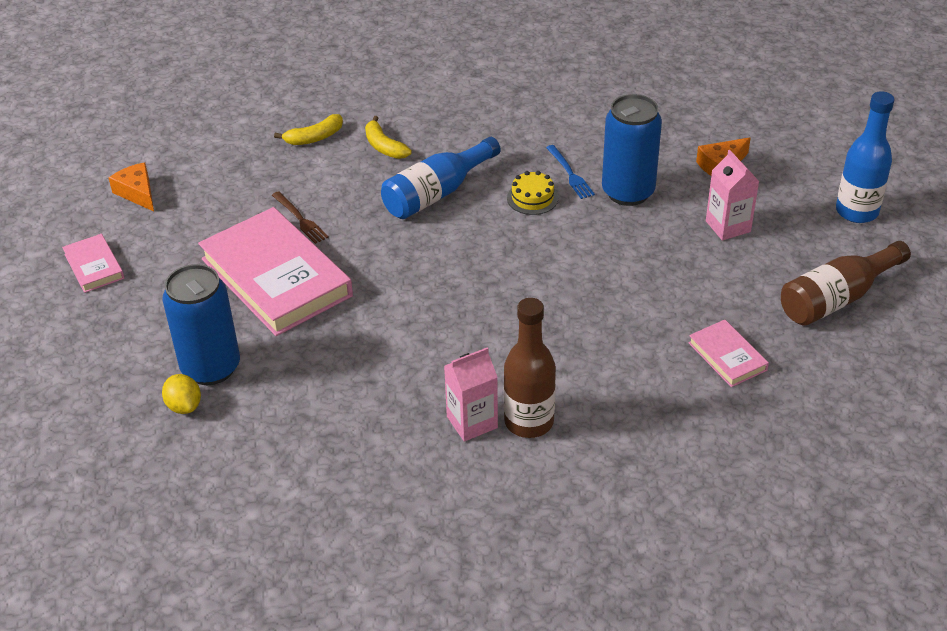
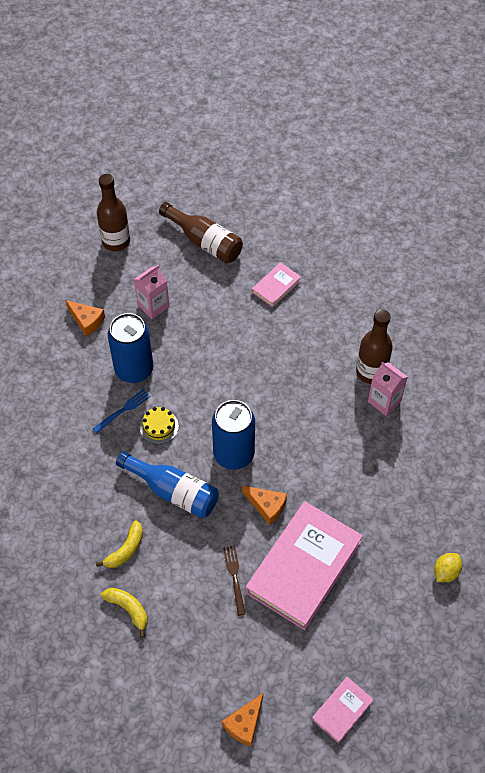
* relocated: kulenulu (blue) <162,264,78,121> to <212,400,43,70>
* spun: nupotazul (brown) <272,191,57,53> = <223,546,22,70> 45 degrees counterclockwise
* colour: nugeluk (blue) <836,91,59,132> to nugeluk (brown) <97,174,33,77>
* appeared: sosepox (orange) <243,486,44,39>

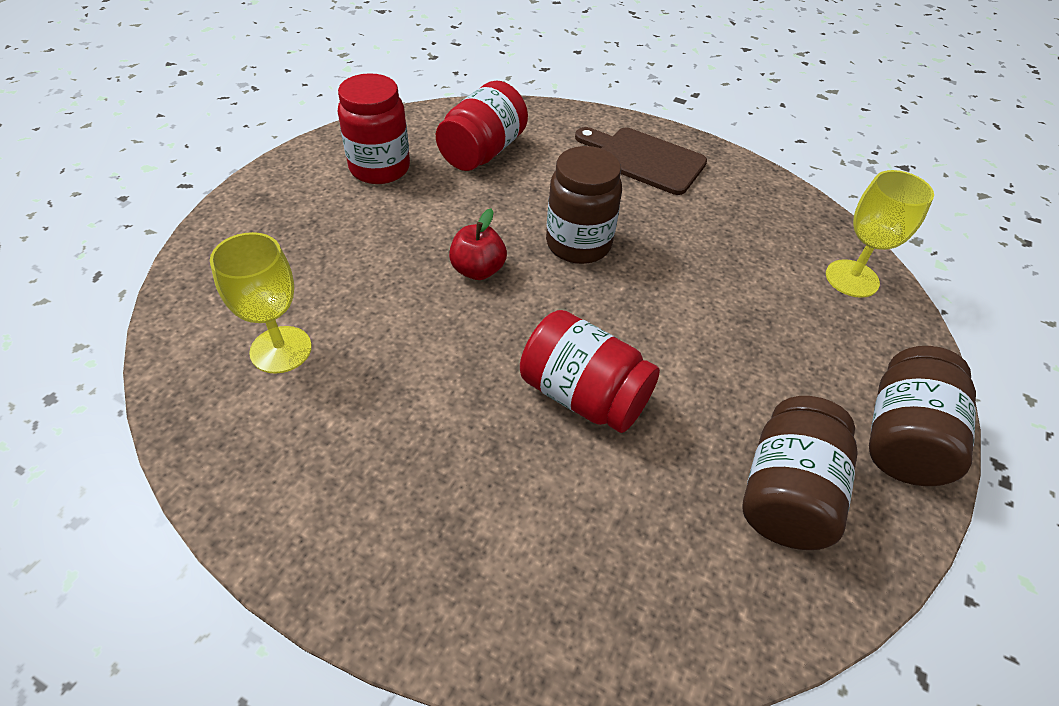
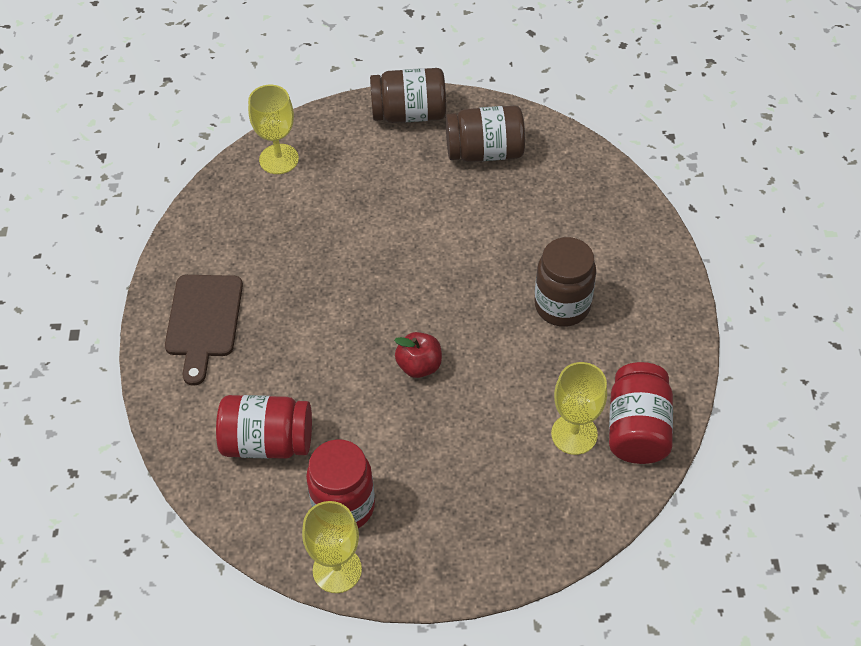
* relocated: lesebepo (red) <520,310,140,123> to <609,362,64,102>
* relocated: lesebepo (brown) <546,146,76,118> to <534,237,62,90>
* appeared: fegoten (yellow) <302,501,60,92>

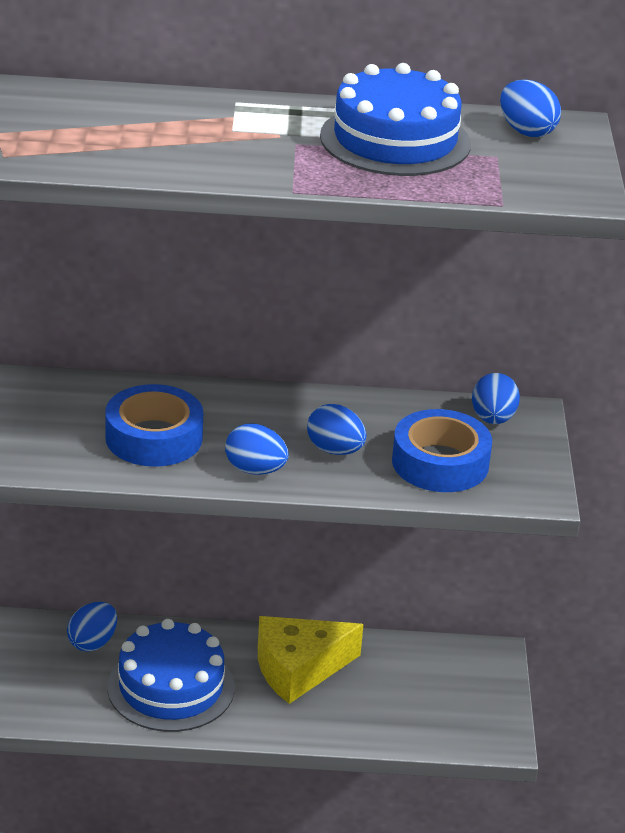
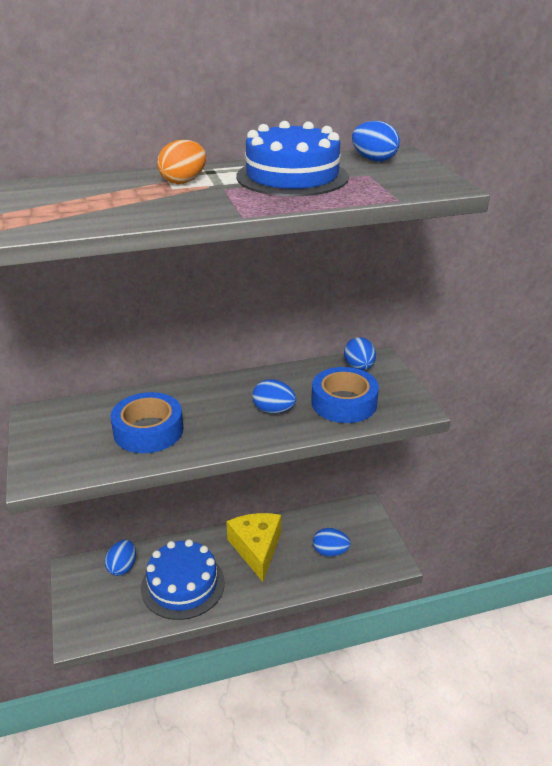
* relocated: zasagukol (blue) <225,424,64,51> to <313,528,38,29>
* spun: sosepox (yellow) <258,616,106,88> = <226,513,55,69> 120 degrees clockwise
* appeared: zasagukol (orange) <157,140,49,44>

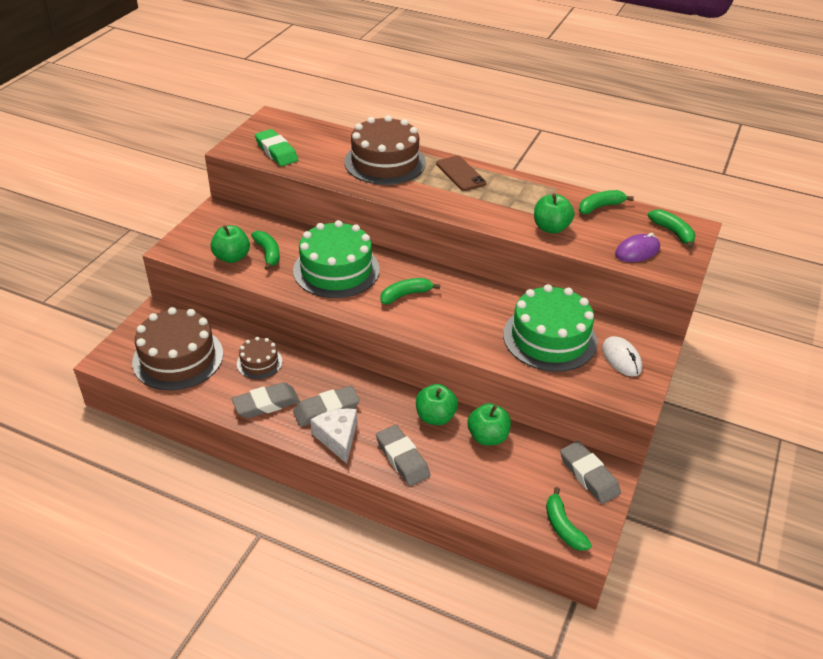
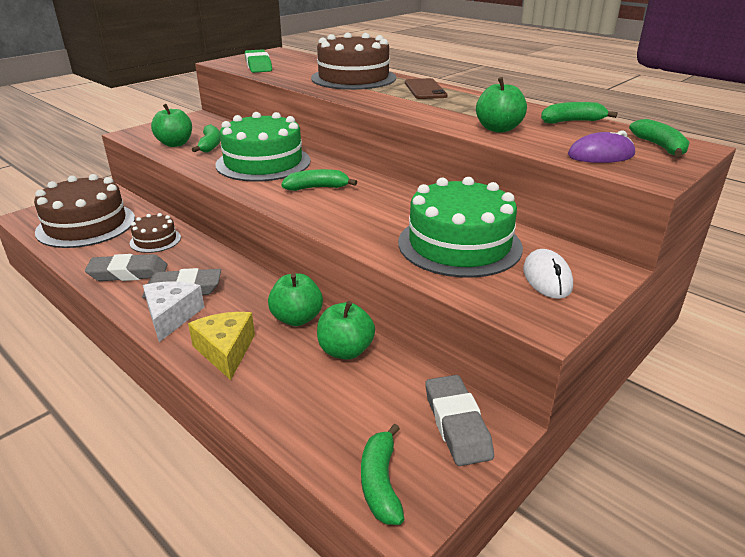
* exchanged: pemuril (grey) <376,425,54,61> to sosepox (yellow) <188,312,67,68>

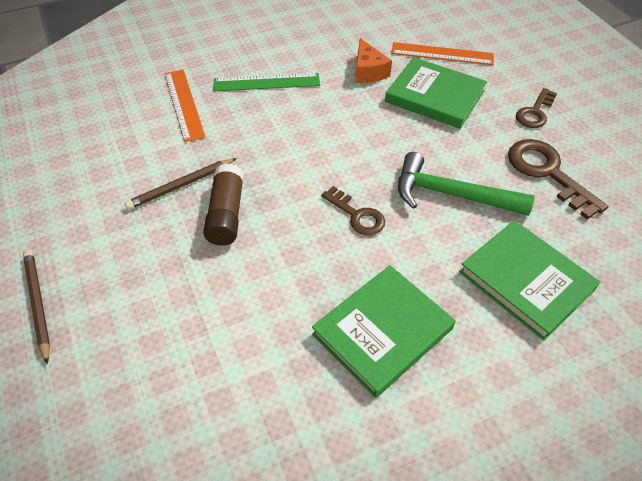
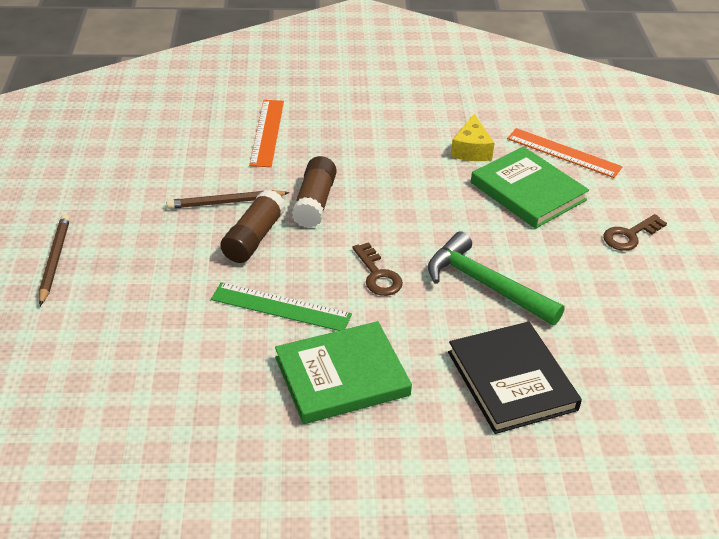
* relocated: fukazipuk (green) <213,73,107,18> to <211,282,141,49>
* colour: sosepox (orange) <355,38,37,45> to sosepox (yellow) <450,114,45,47>
* colour: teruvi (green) <459,220,141,120> to teruvi (black) <448,322,134,112>
* missing: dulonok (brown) <508,139,100,81>
* appeared: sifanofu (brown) <291,156,46,72>

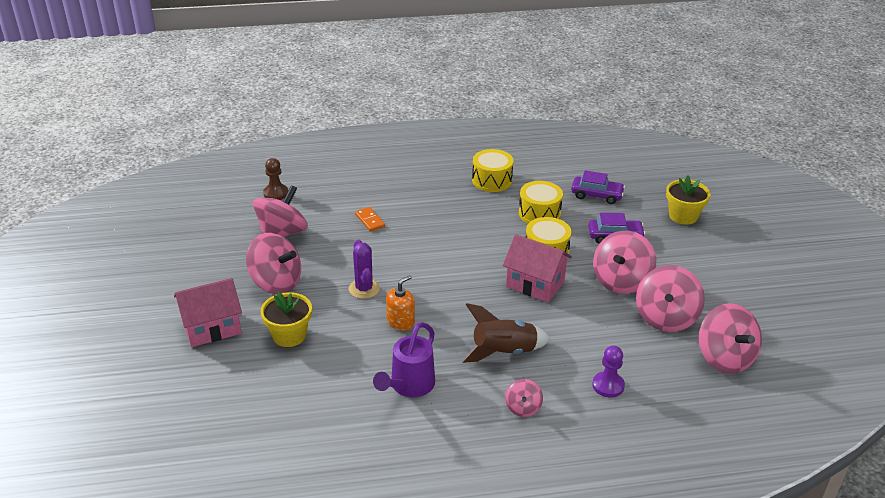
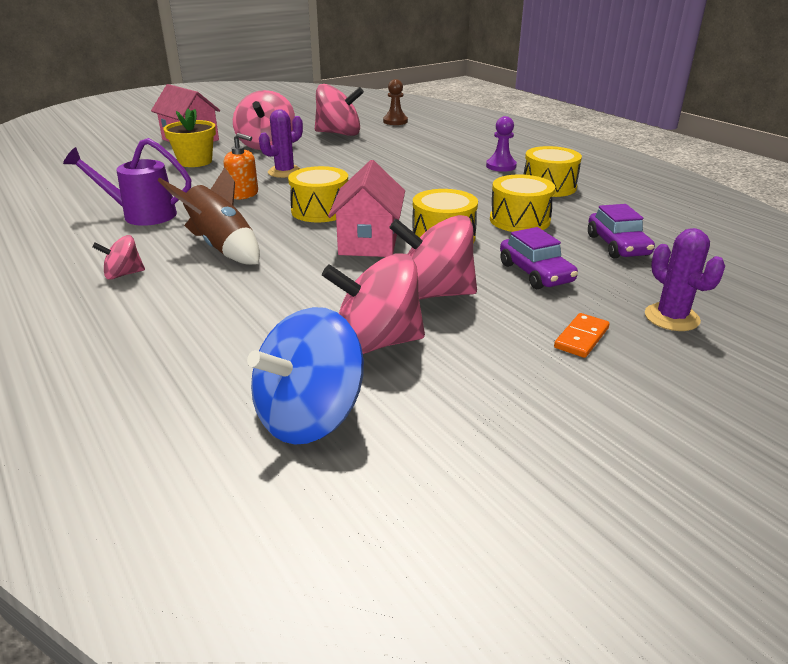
* relocated: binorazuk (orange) <355,207,30,25> to <554,313,56,45>
* relocated: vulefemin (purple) <592,346,33,52> to <486,116,31,56>
* exchanged: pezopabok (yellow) <666,175,45,50> to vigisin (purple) <645,228,80,103>
* colour: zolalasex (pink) <699,303,63,71> to zolalasex (blue) <247,307,117,138>
* appeared: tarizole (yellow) <288,166,60,56>

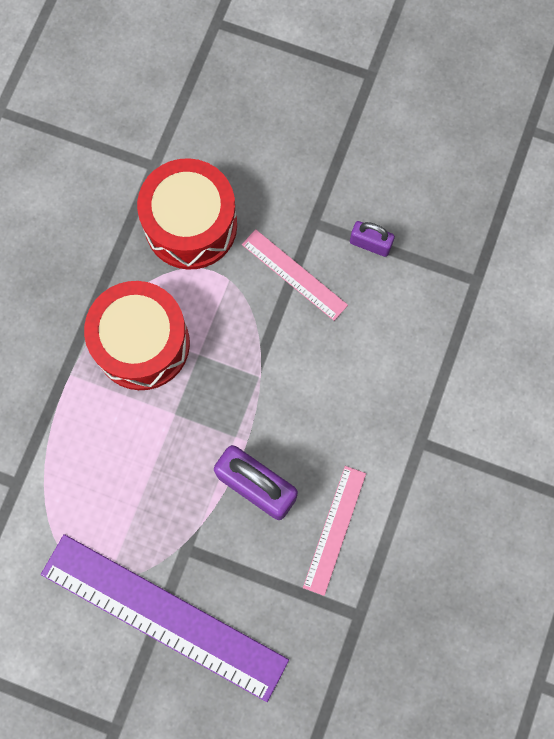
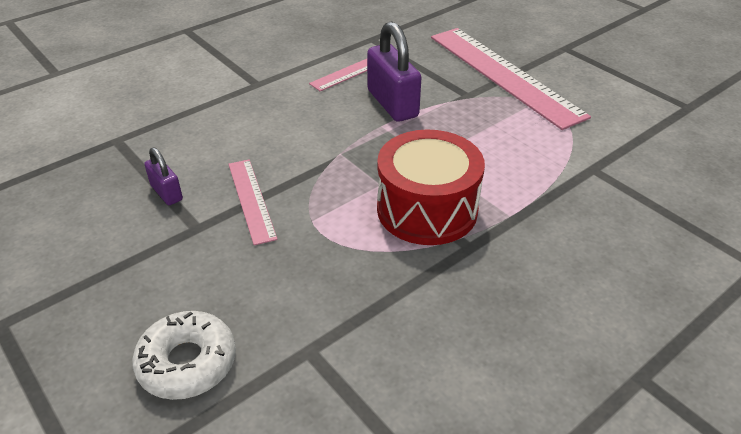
* colour: fukazipuk (purple) <41,534,248,168> to fukazipuk (pink) <431,28,160,102>
* missing: tarizole (red) <137,158,100,112>
* appeared: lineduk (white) <132,311,104,89>

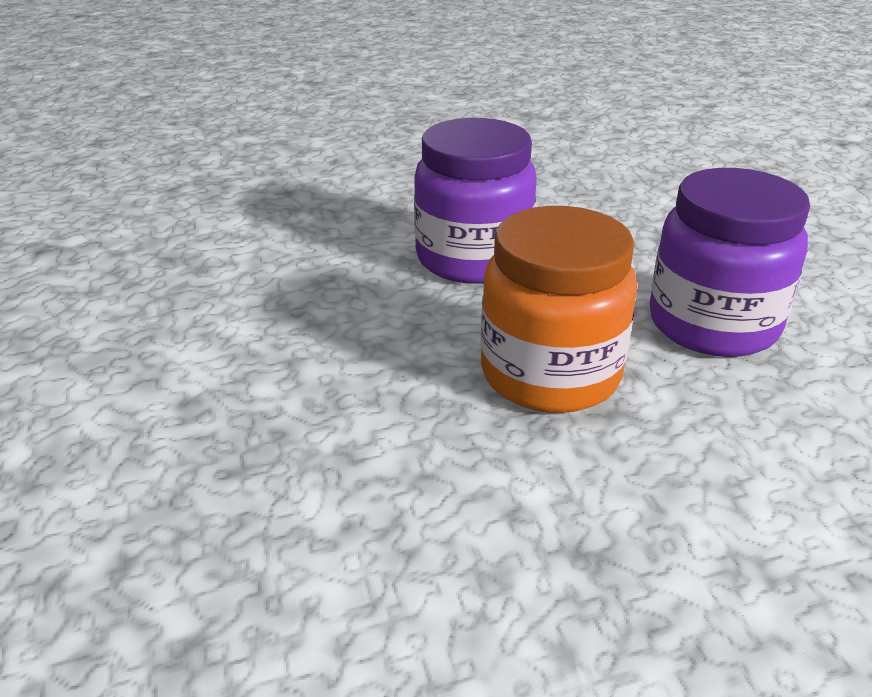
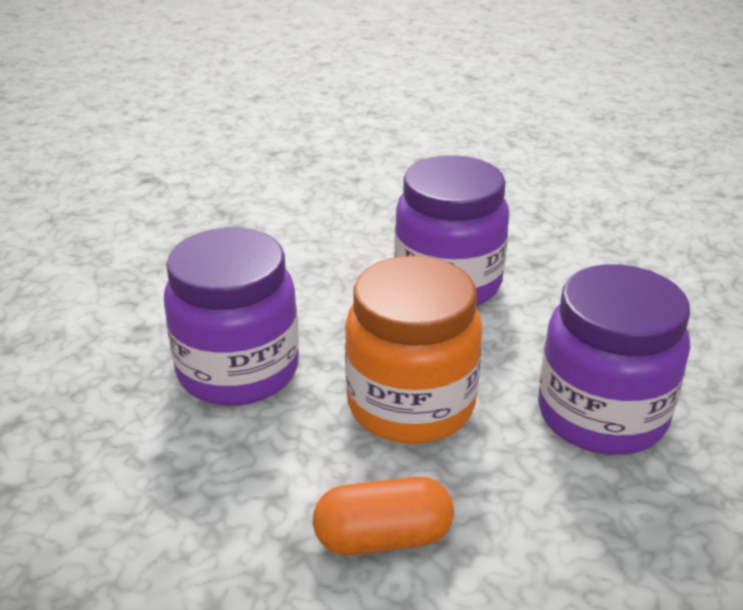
* appeared: lesebepo (purple) <164,227,135,179>
* appeared: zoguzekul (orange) <313,477,141,78>

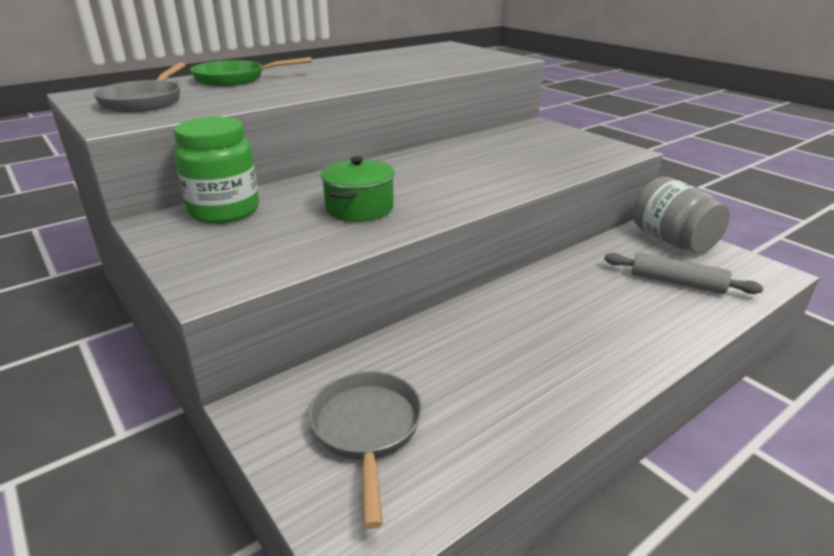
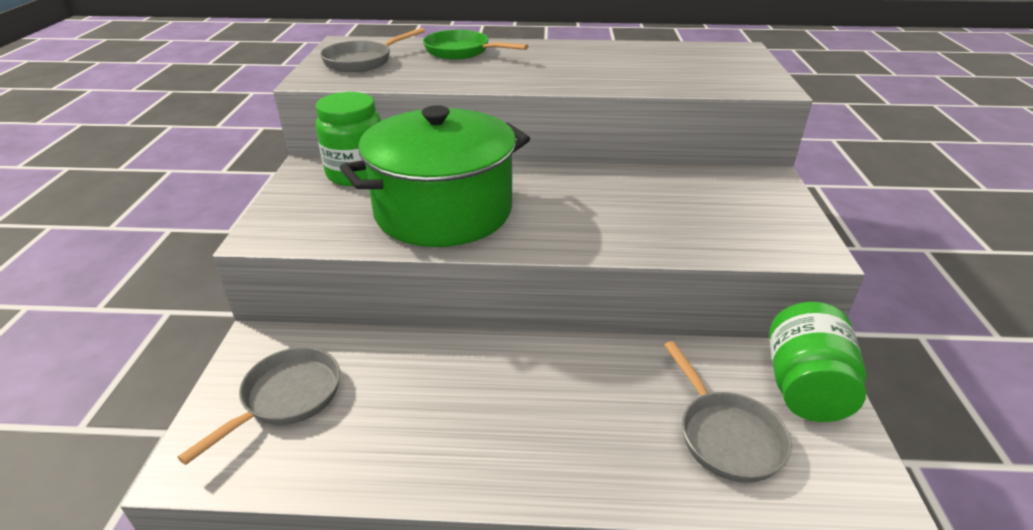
* size: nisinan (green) <320,156,75,66> = <340,105,190,142> x2.09
* exchanged: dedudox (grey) <604,252,159,42> to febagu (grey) <664,341,128,142>
* colour: lesebepo (grey) <633,177,97,76> to lesebepo (green) <769,302,97,120>

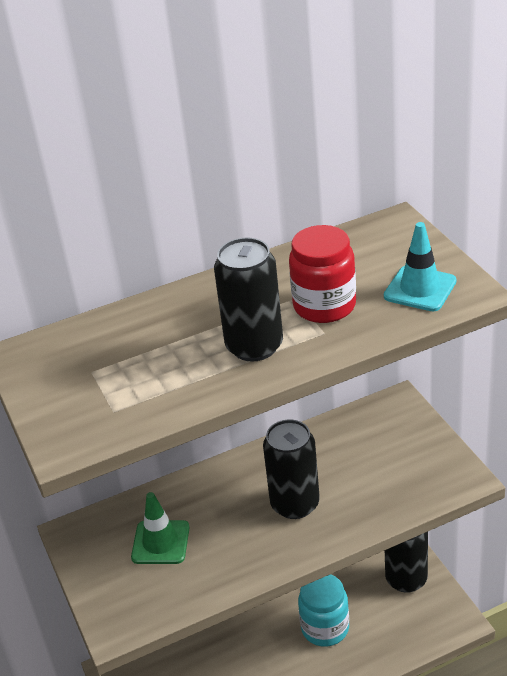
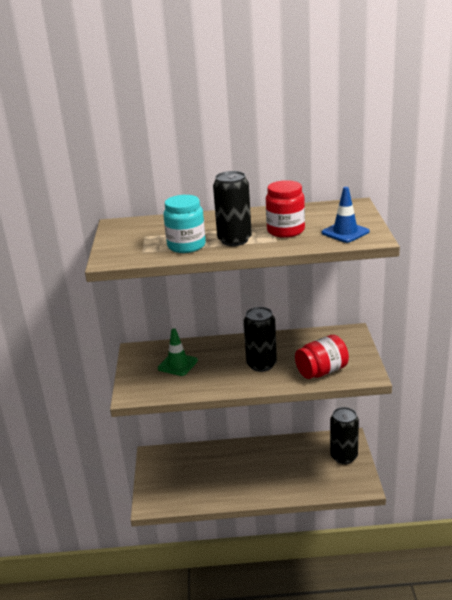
* relocated: lesebepo (turquoise) <298,574,51,73> to <164,195,42,58>
* colour: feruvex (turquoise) <384,222,73,89> to feruvex (blue) <321,187,48,56>
* appeared: lesebepo (red) <295,335,54,44>

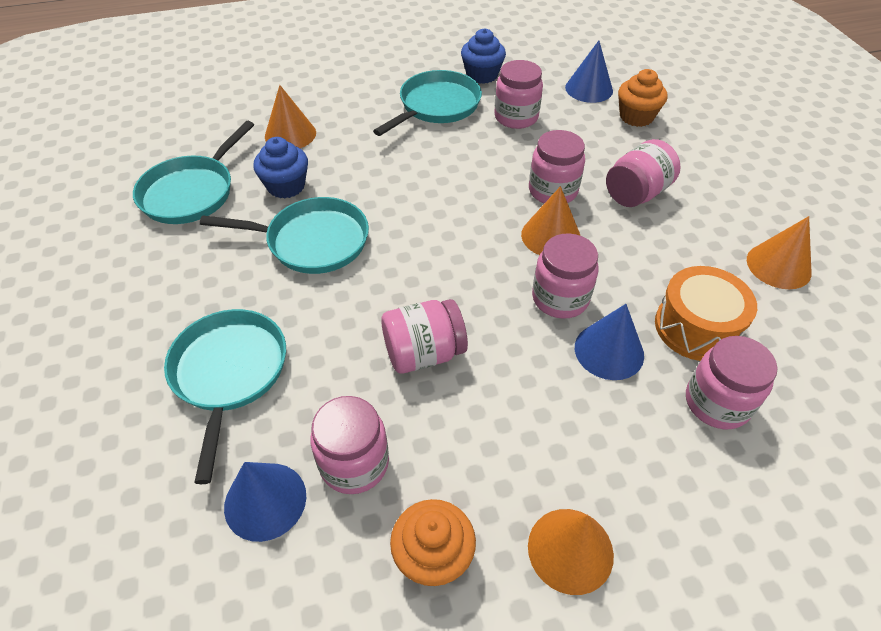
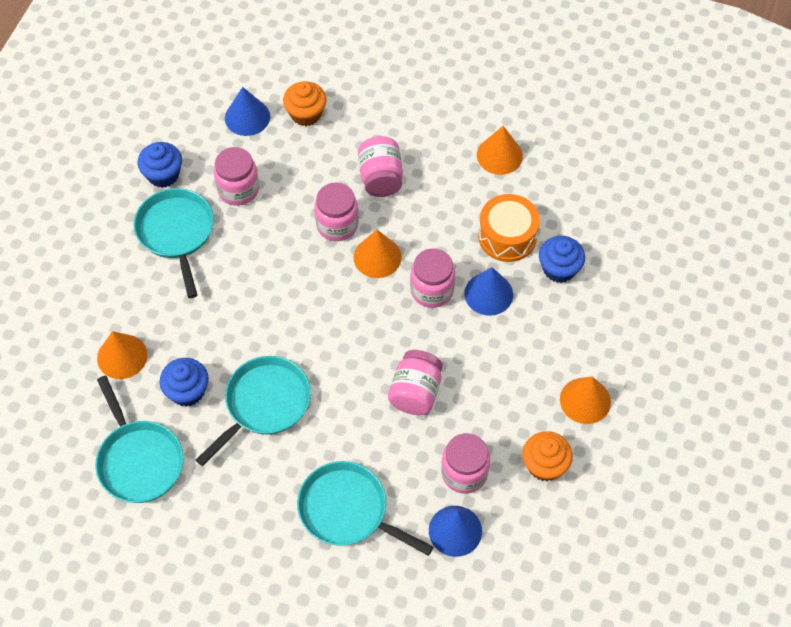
* exchanged: lesebepo (pink) <686,336,92,93> to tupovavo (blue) <539,236,46,47>

